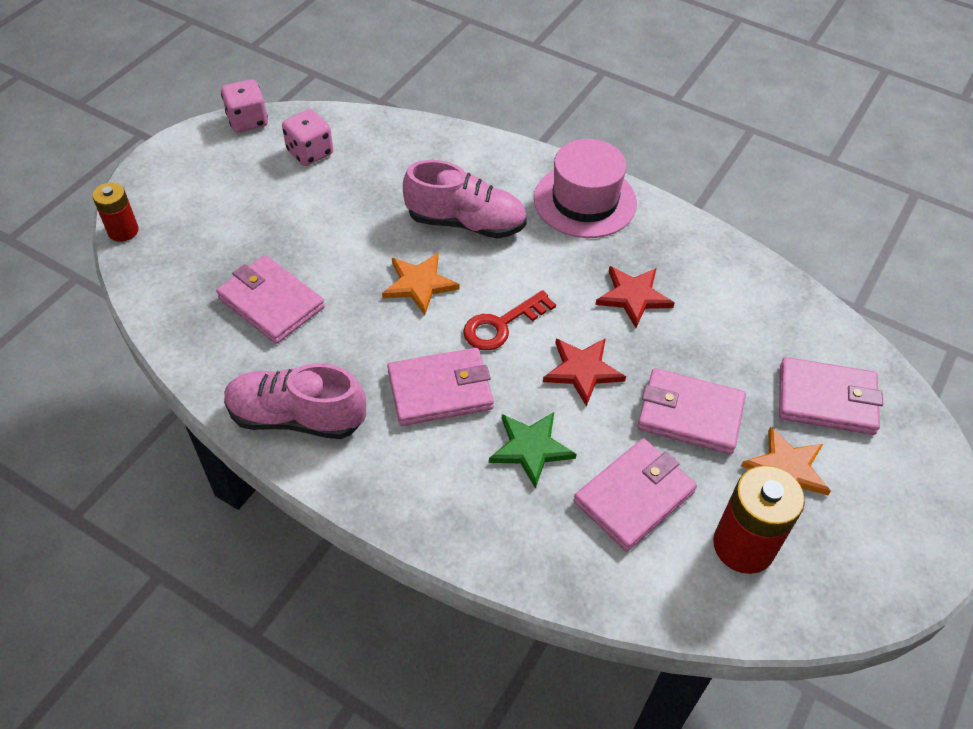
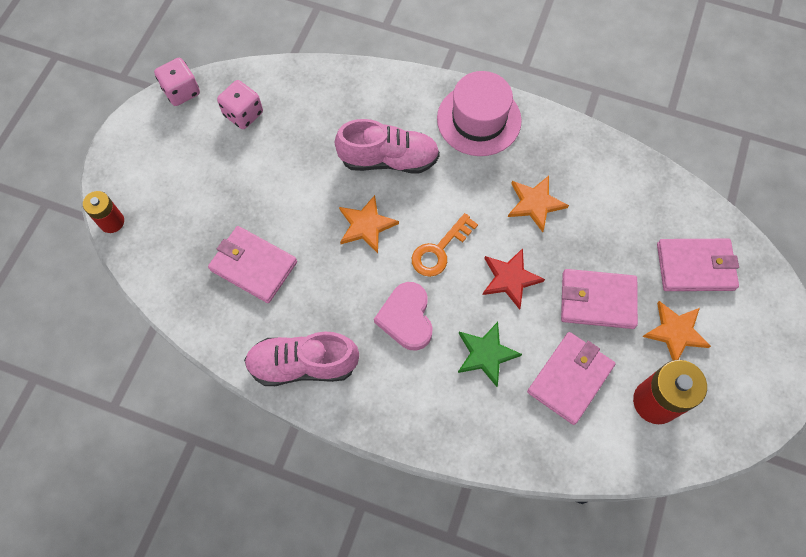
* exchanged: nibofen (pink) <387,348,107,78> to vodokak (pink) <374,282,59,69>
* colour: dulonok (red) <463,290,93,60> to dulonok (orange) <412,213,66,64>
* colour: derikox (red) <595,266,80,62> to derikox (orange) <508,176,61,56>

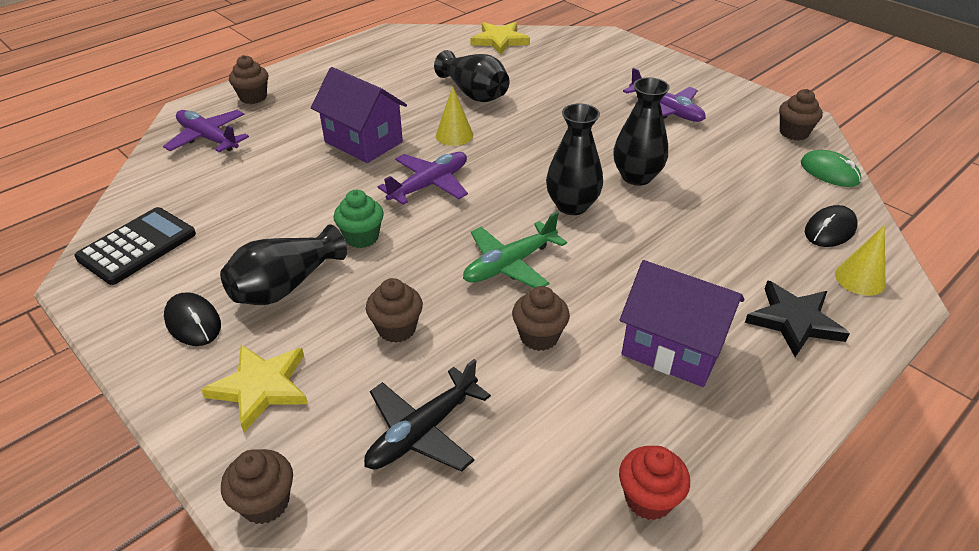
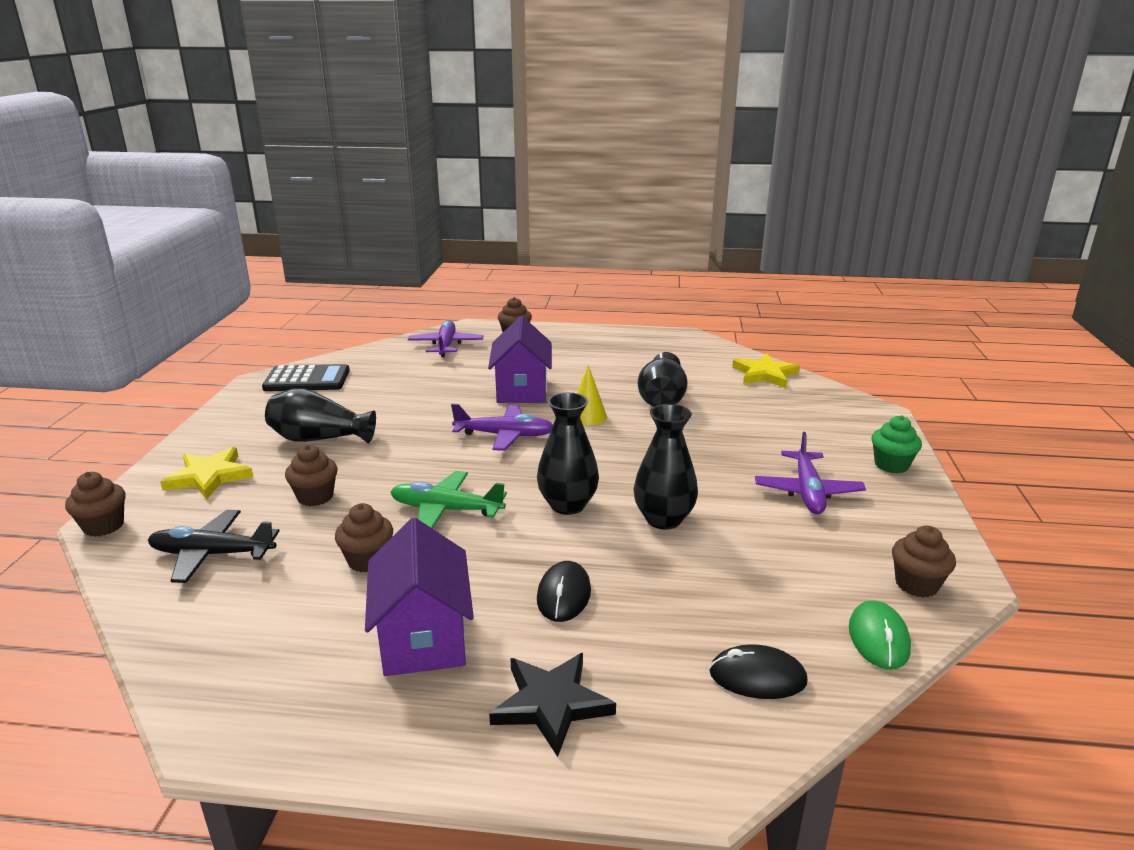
* relocated: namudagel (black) <164,292,57,54> to <537,561,54,61>
* relocated: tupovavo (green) <334,190,50,58> to <872,415,50,59>
* missing: tupovavo (red) <619,446,71,74>
* missing: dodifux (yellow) <835,225,50,71>

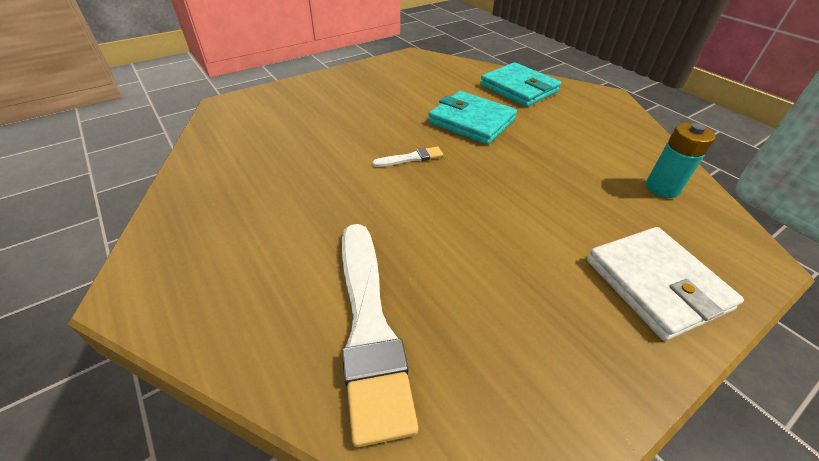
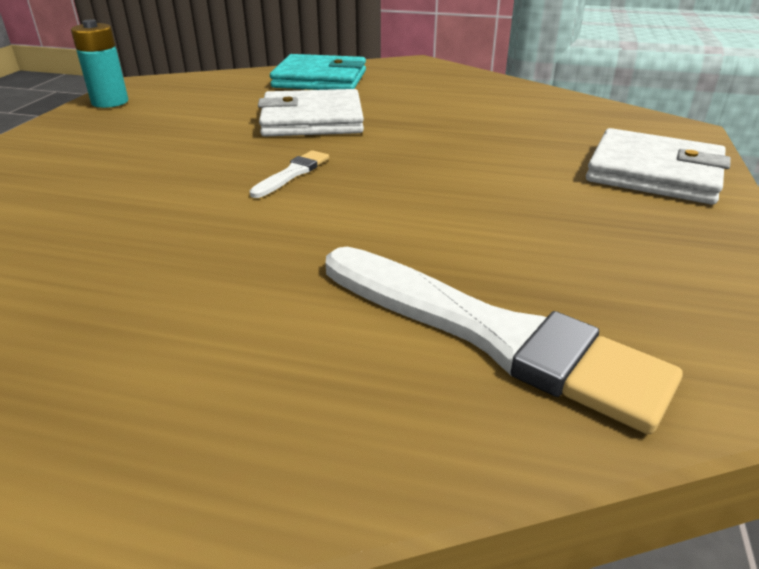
* colour: nibofen (turquoise) <428,91,89,54> to nibofen (white) <258,89,106,48>
* relocated: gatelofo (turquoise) <646,123,70,75> to <71,19,57,89>

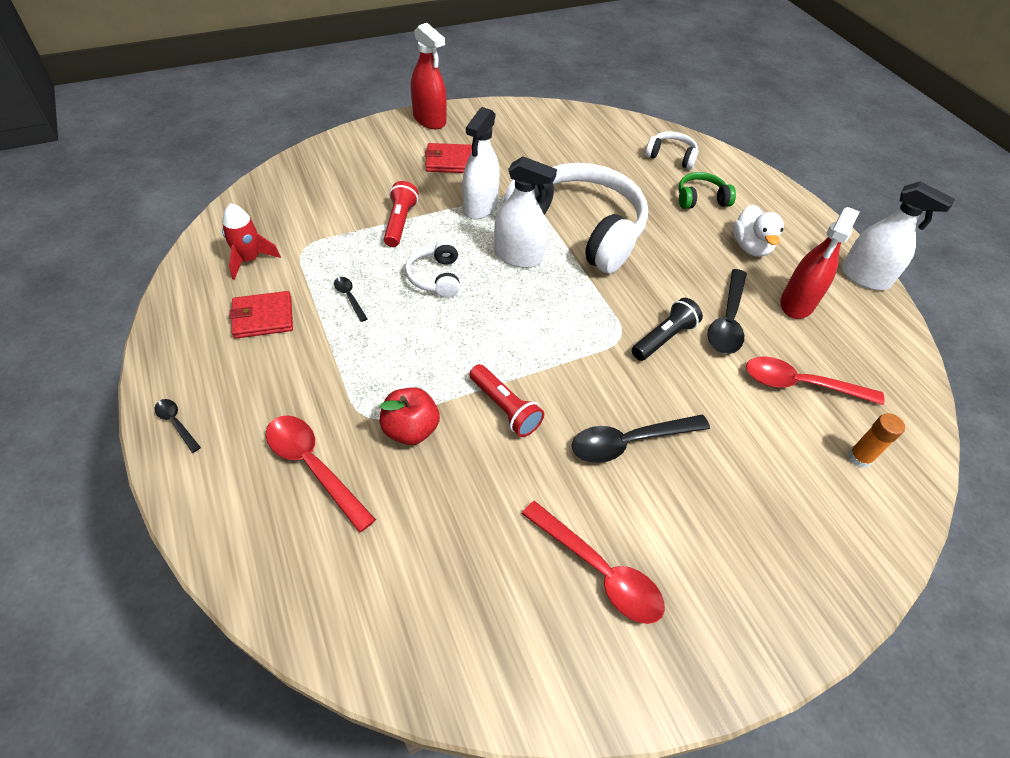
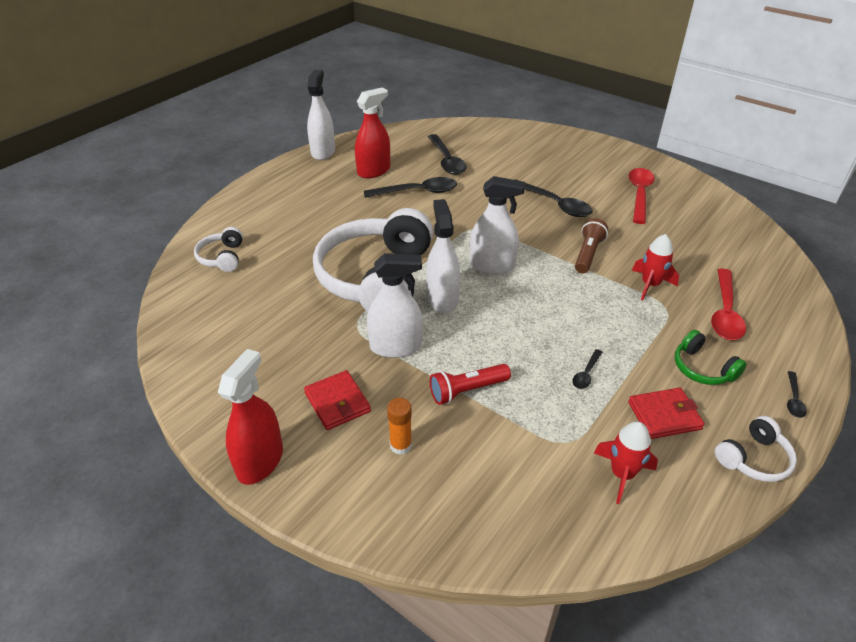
* spun: nibofen (red) <229,291,64,48> = <628,388,77,51> 60 degrees counterclockwise
* exchanged: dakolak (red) <379,387,61,58> to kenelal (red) <632,234,47,66>
* relocated: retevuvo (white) <405,240,55,58> to <715,416,82,66>
* colour: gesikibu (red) <469,364,75,73> to gesikibu (brown) <575,218,33,55>
* missing: gesikibu (black) <632,298,71,63>
* relocated: retevuvo (green) <678,172,58,37> to <675,330,72,55>
* missing: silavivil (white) <733,205,51,52>
* colour: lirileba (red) <746,356,138,49> to lirileba (black) <428,134,38,41>
* spun: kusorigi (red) <780,207,80,112> = <355,87,35,91> 45 degrees counterclockwise
* relocated: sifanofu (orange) <848,413,57,55> to <387,398,25,57>
* appeared: kusorigi (white) <470,176,55,98>

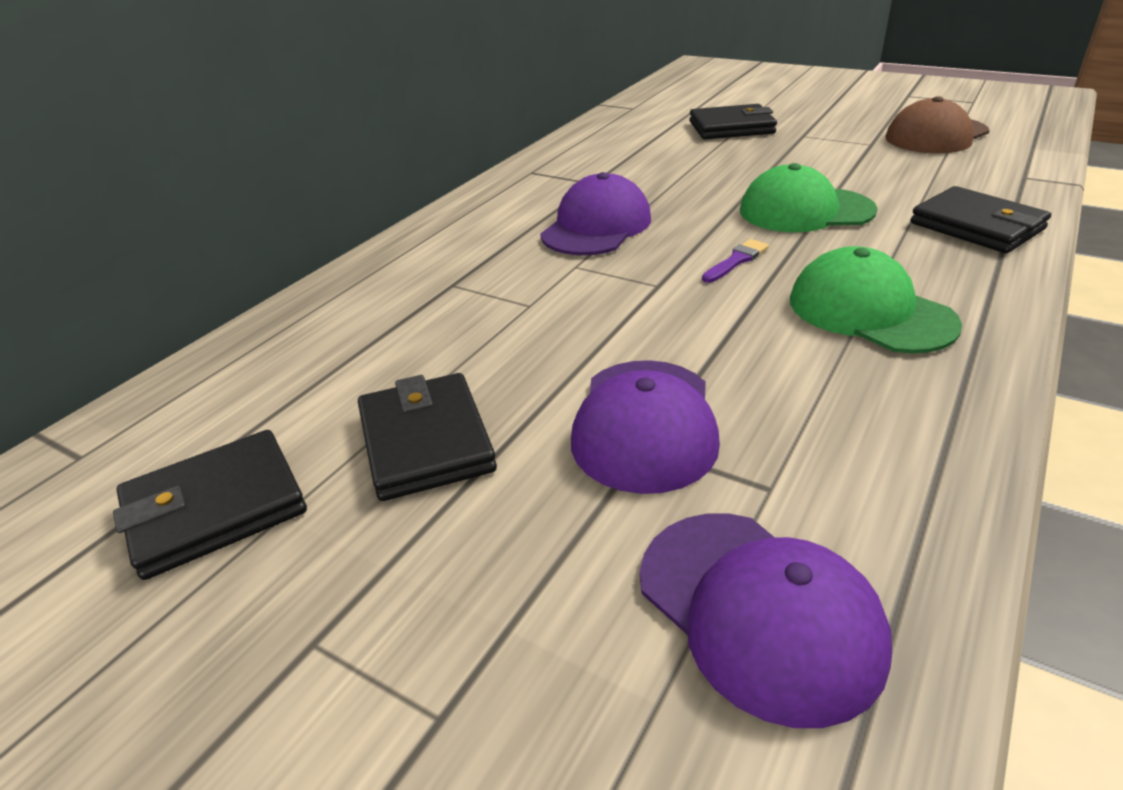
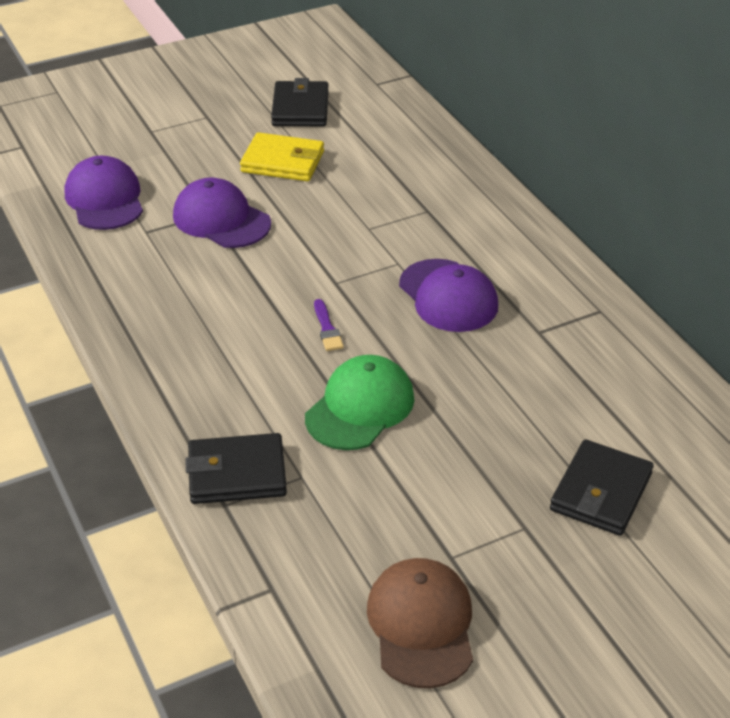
* colour: nibofen (black) <358,373,139,128> to nibofen (yellow) <240,132,84,49>
* spun: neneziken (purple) <640,513,252,215> = <65,156,78,74> 75 degrees clockwise
* missing: neneziken (green) <790,246,172,108>

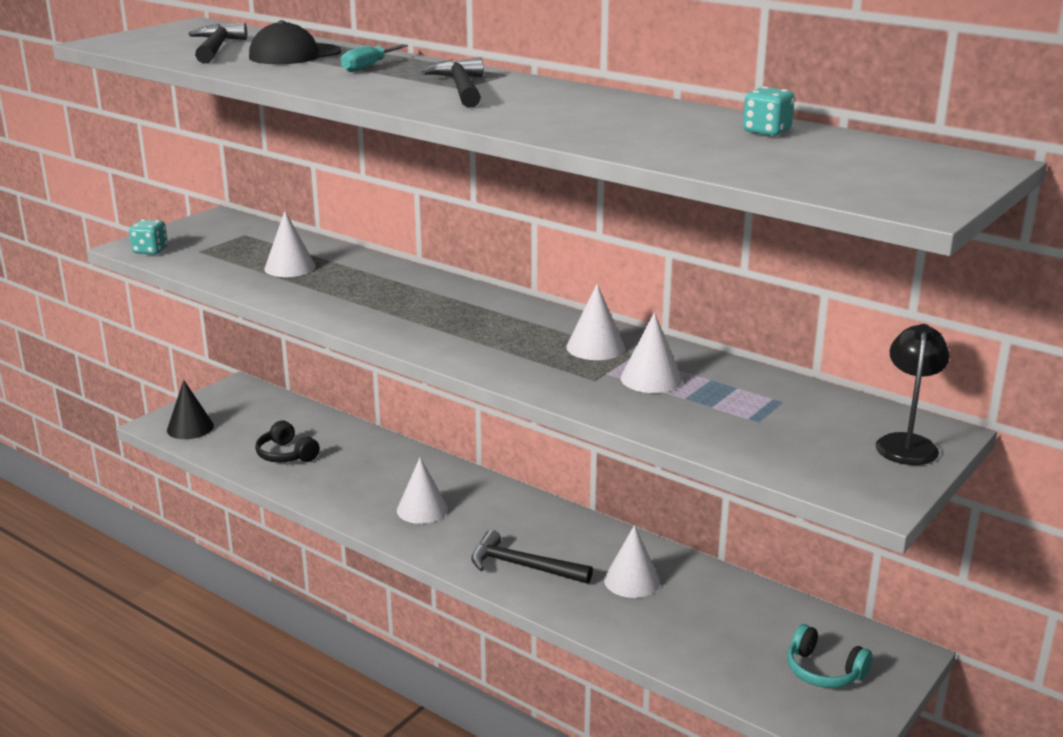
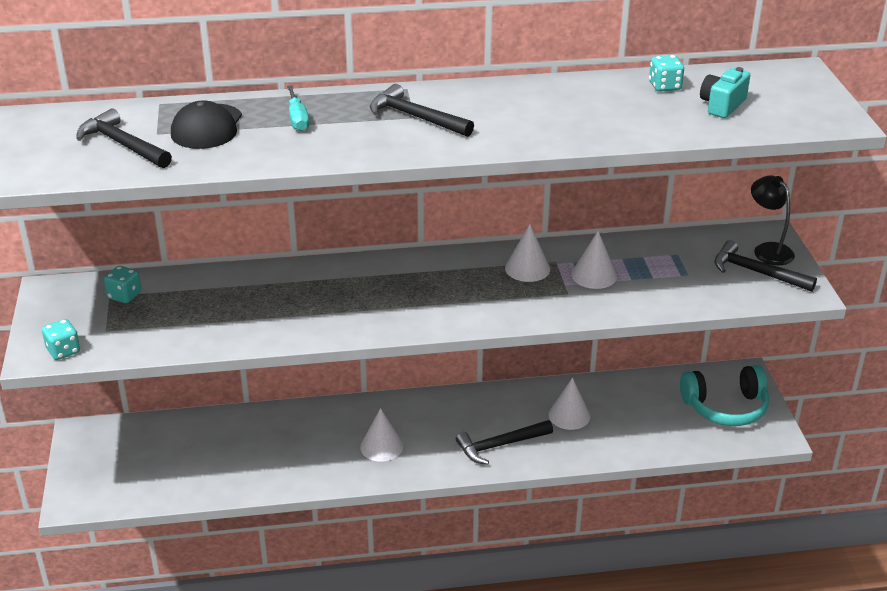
* missing: dodifux (black) <167,380,47,59>
* missing: retevuvo (black) <255,420,65,43>
* missing: dodifux (white) <264,211,52,66>
* size: retevuvo (turquoise) <787,624,85,64> = <680,365,89,61> x1.61
* appeared: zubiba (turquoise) <104,266,37,37>
* appeared: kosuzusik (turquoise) <700,67,50,51>
* appeared: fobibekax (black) <715,240,102,52>

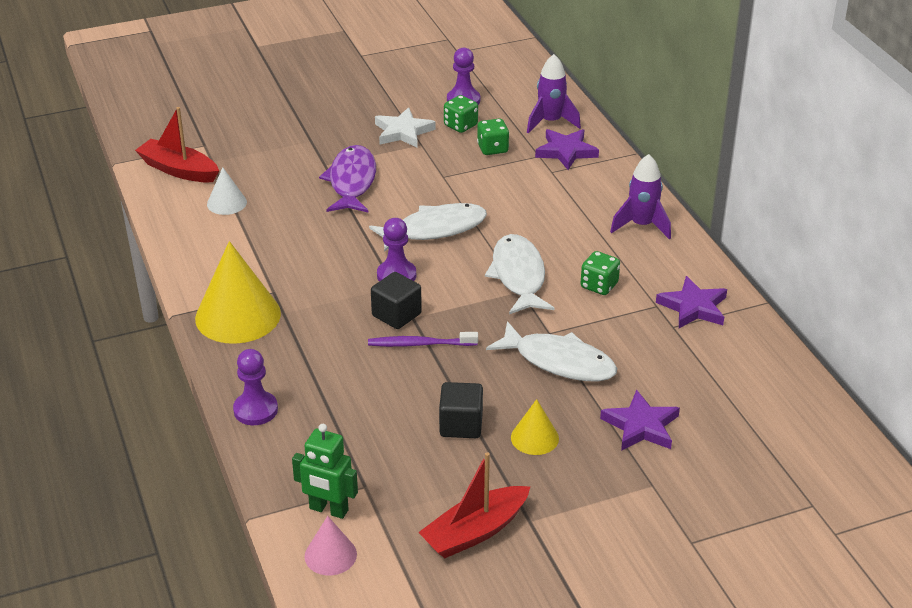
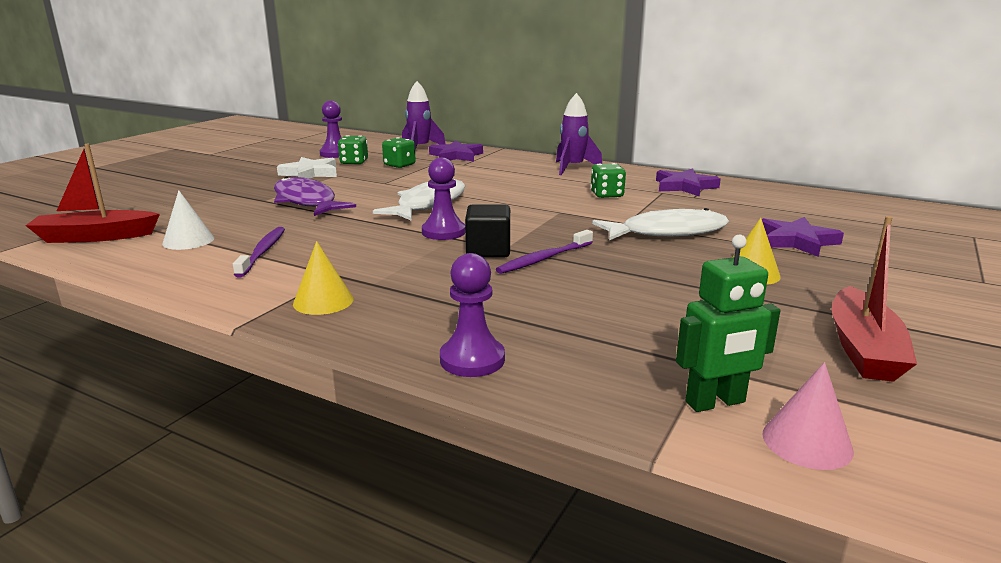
* size: dodifux (yellow) <195,241,86,103> = <293,241,61,74> x0.51
* missing: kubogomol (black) <439,382,44,56>
* missing: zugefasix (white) <485,234,69,80>
* appeared: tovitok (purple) <233,227,52,50>

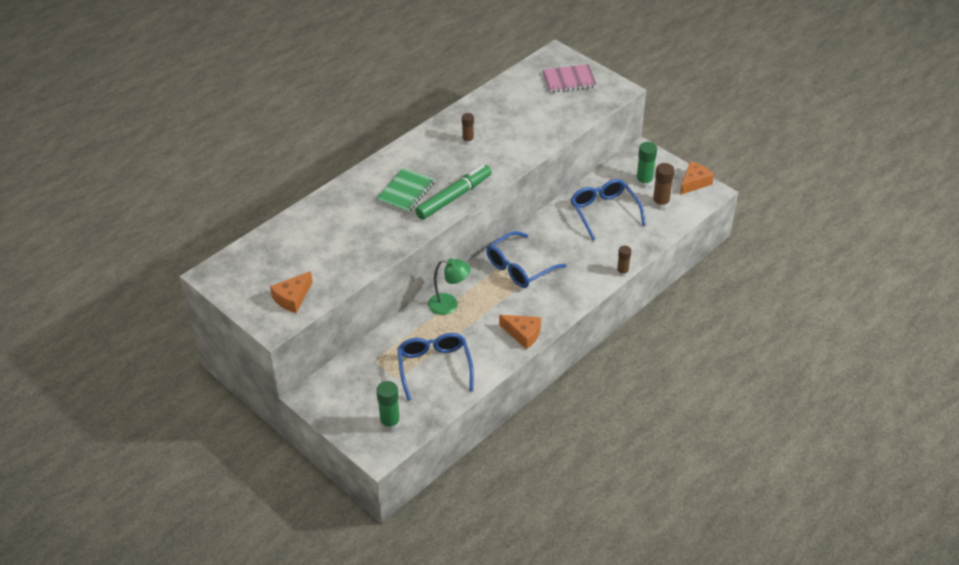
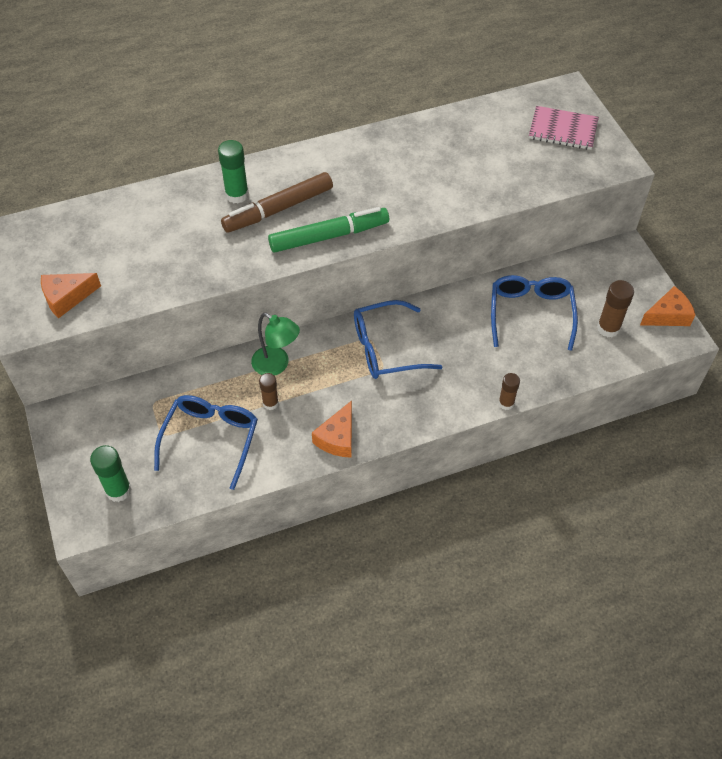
* exchanged: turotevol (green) <376,168,59,45> to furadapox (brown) <221,172,112,61>
* relocated: sifanofu (brown) <462,113,12,32> to <259,373,20,37>
* spun: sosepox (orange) <499,315,42,34> = <312,400,40,58> 60 degrees clockwise
* relocated: sifanofu (green) <636,142,21,46> to <218,140,31,63>

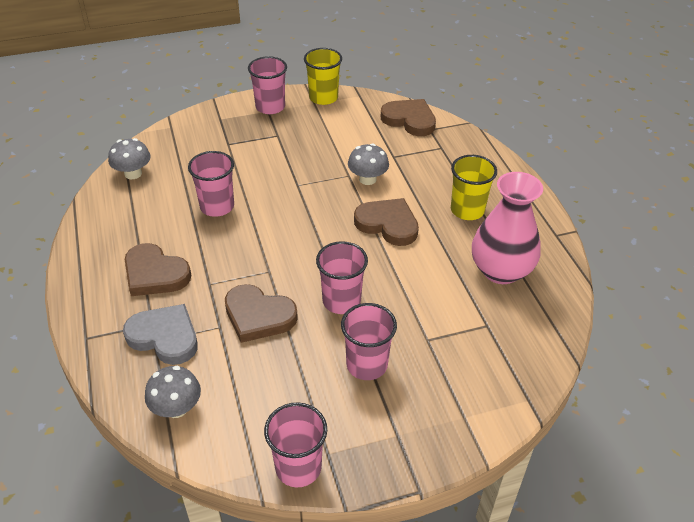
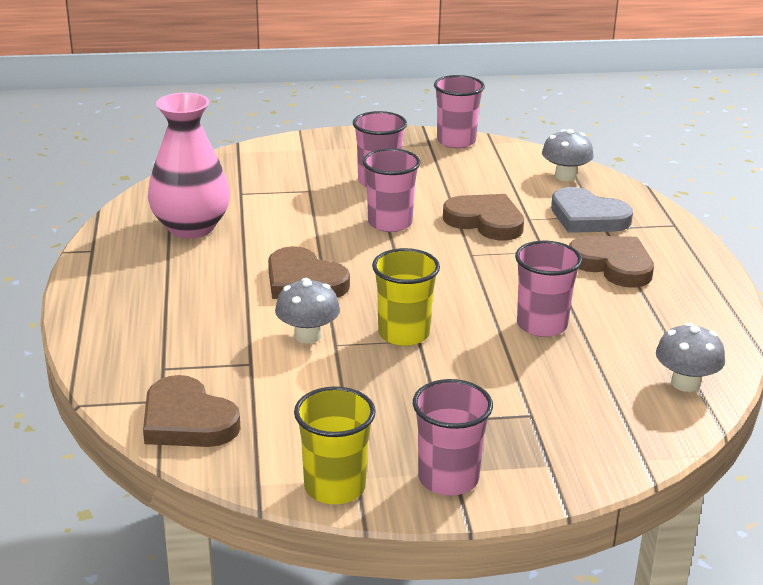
* relocated: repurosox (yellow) <451,155,46,65> to <372,248,68,98>

